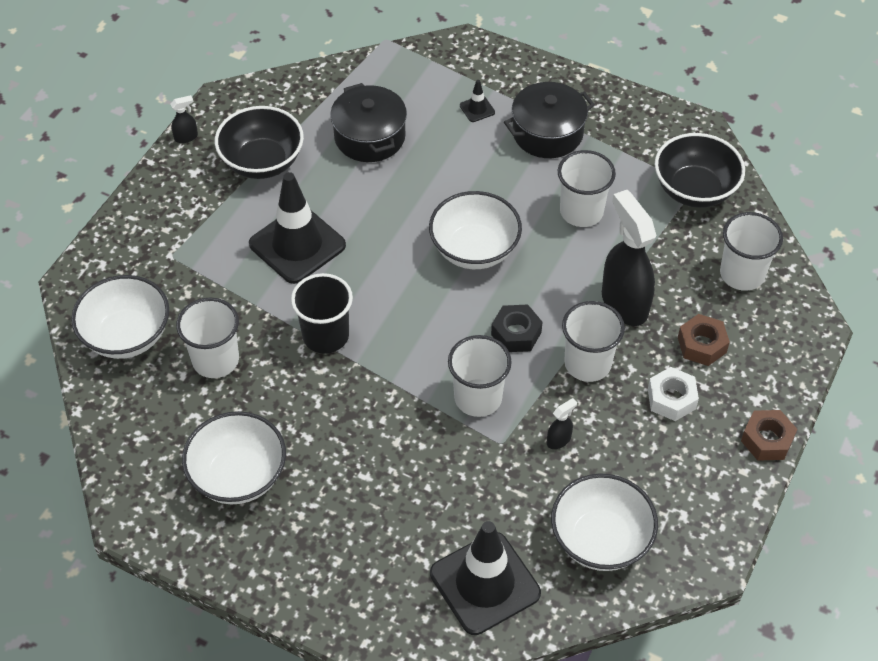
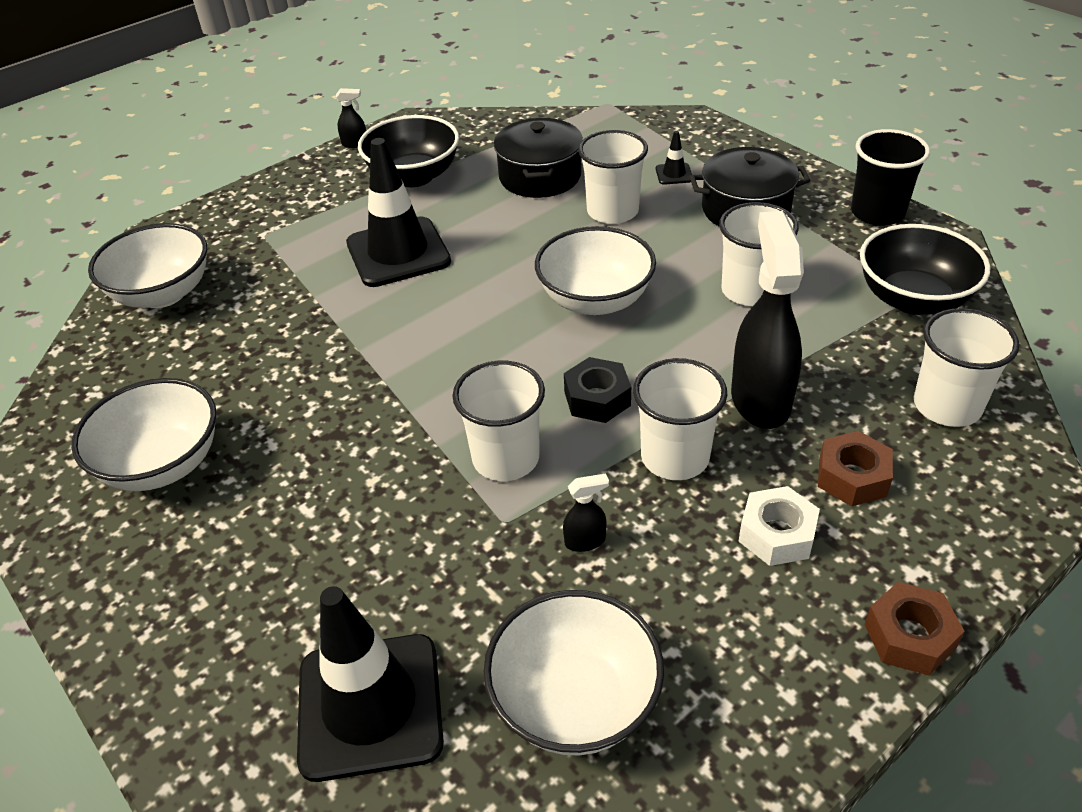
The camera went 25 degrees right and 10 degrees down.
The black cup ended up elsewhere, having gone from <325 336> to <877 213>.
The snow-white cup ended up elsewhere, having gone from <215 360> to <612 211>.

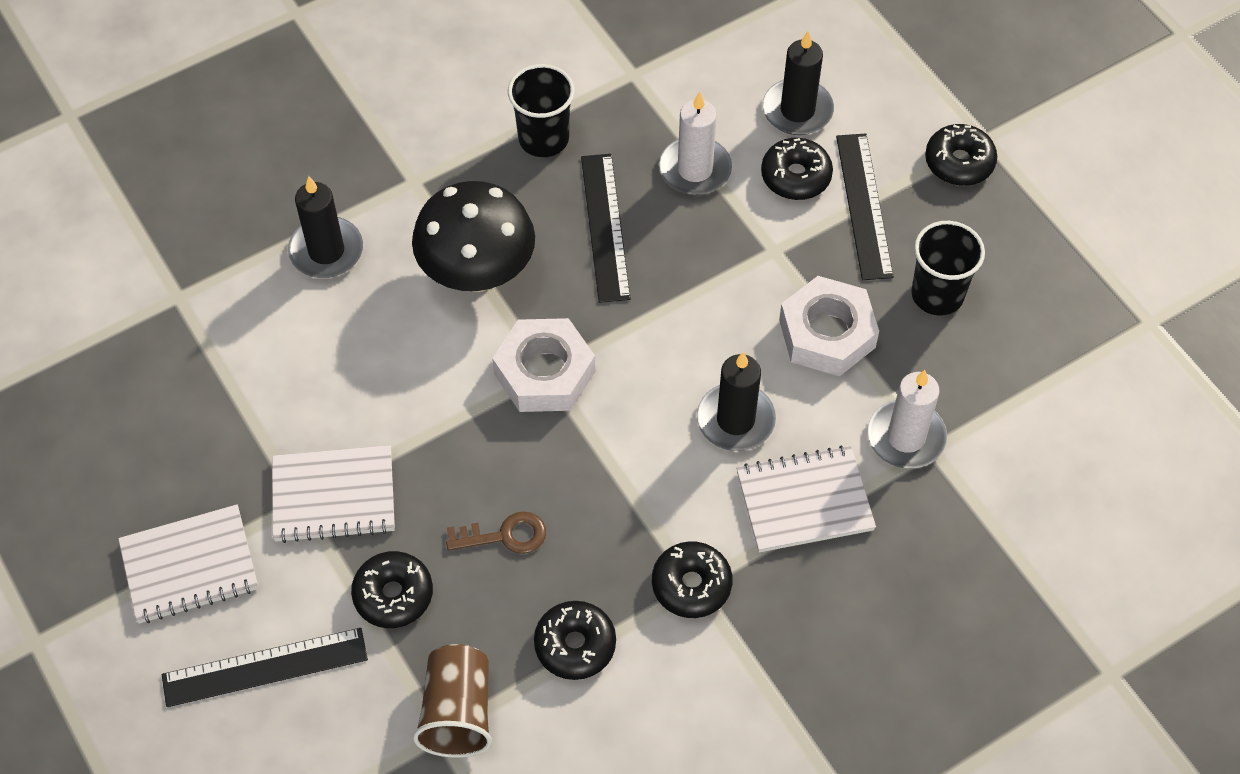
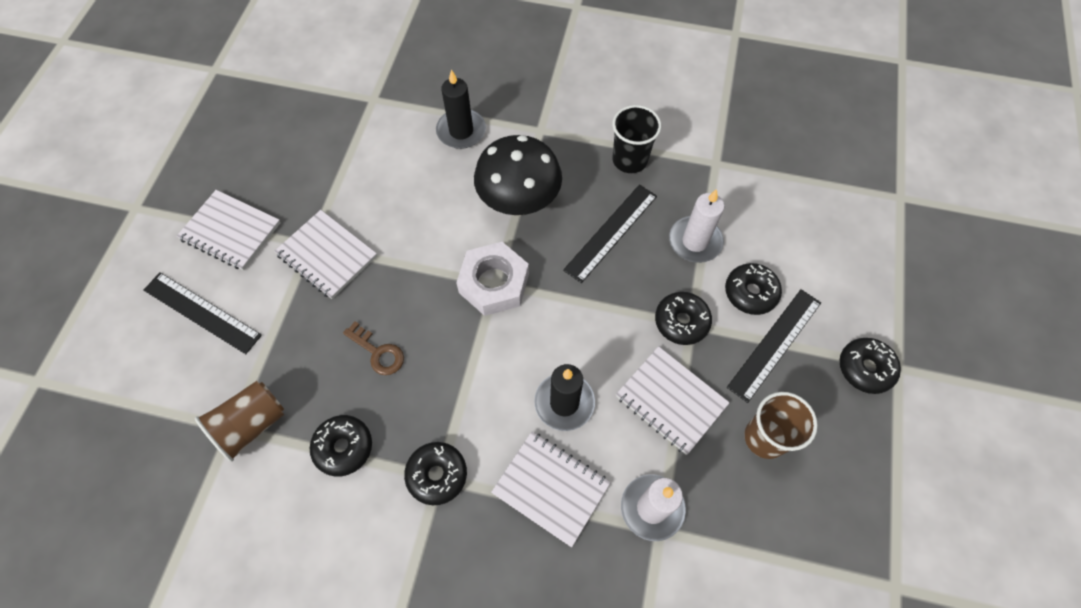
The camera went 45 degrees right and 5 degrees up.
The second view lost the black candle at <797 110>.
What was the black cup at <937 294> turned into the dark brown cup at <765 438>.
Where the snow-white hexagon nut stood at <827 334>, the snow-white notepad came to stand at <671 400>.
The black donut ended up elsewhere, having gone from <393 595> to <681 322>.

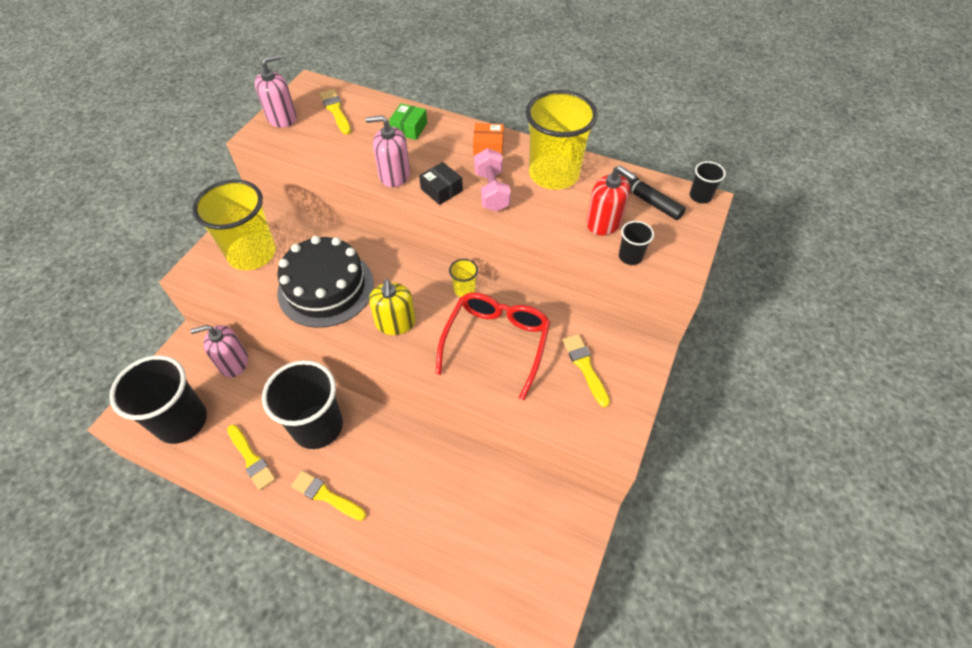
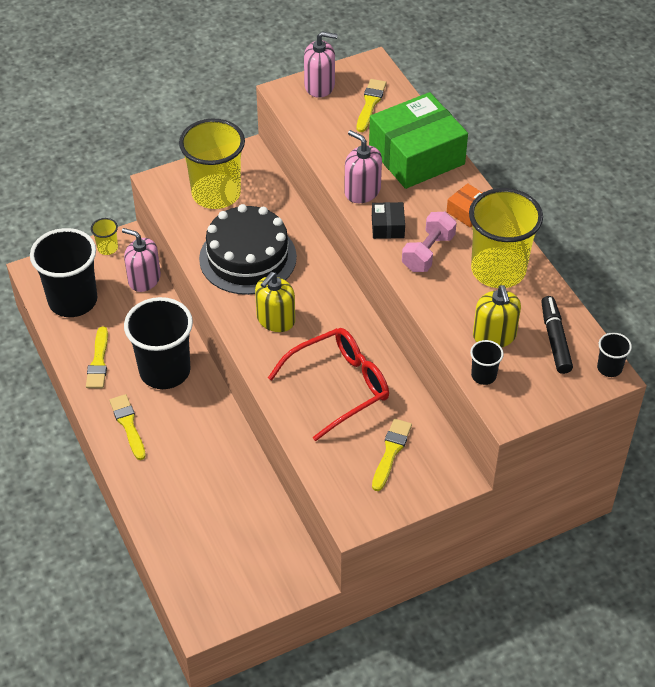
The camera went 40 degrees right and 5 degrees down.
The size of the emerald box at <409 128> changed by a factor of 2.33.
What was the crimson soap pump at <604 222> turned into the yellow soap pump at <494 336>.
The yellow cup ended up elsewhere, having gone from <464 289> to <107 248>.

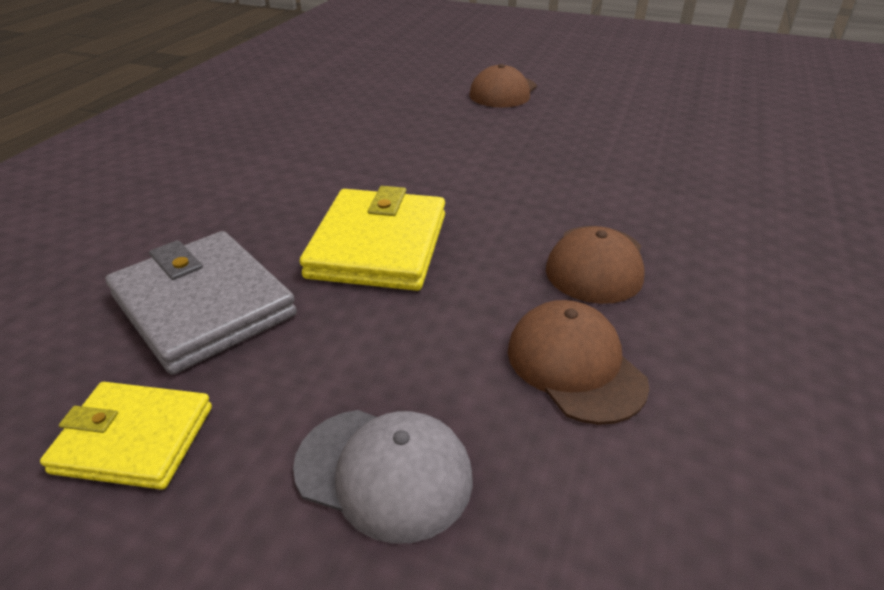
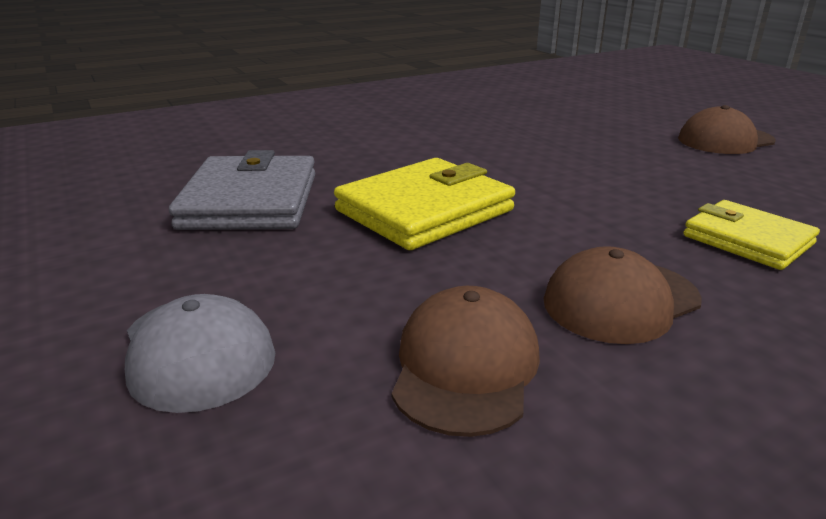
The camera went 40 degrees right and 10 degrees down.
The yellow card wallet ended up elsewhere, having gone from <134 439> to <747 240>.

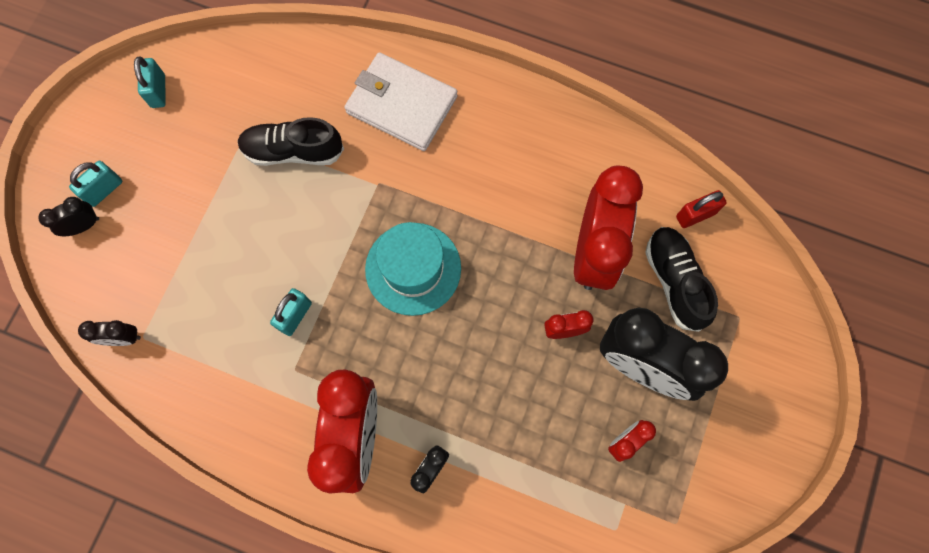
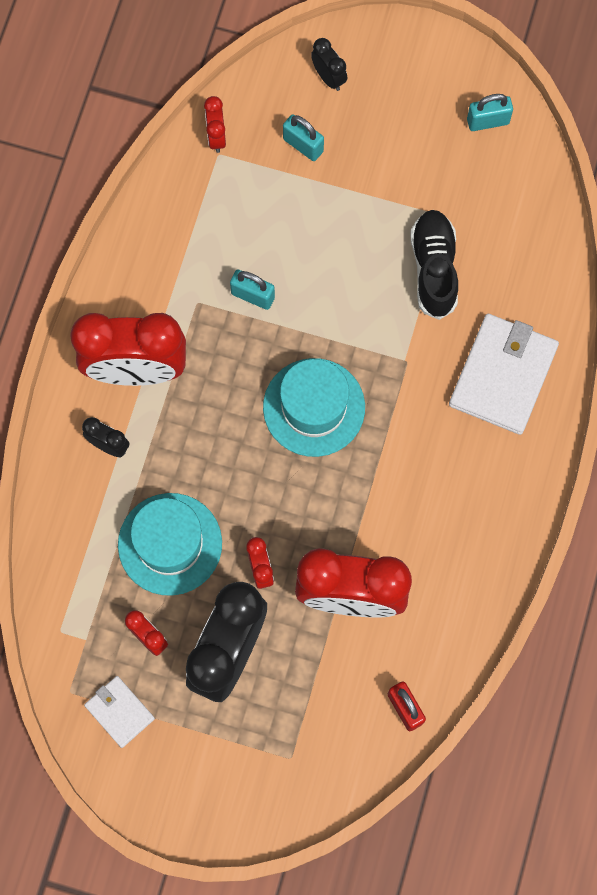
The camera went 85 degrees right and 0 degrees up.
The aqua small lock ended up elsewhere, having gone from <104 190> to <303 145>.
The second view lost the black shoe at <674 281>.
What was the black alarm clock at <123 338> turned into the crimson alarm clock at <216 137>.
The second view gained the aqua hat at <170 544>.
The second view gained the snow-white card wallet at <119 712>.

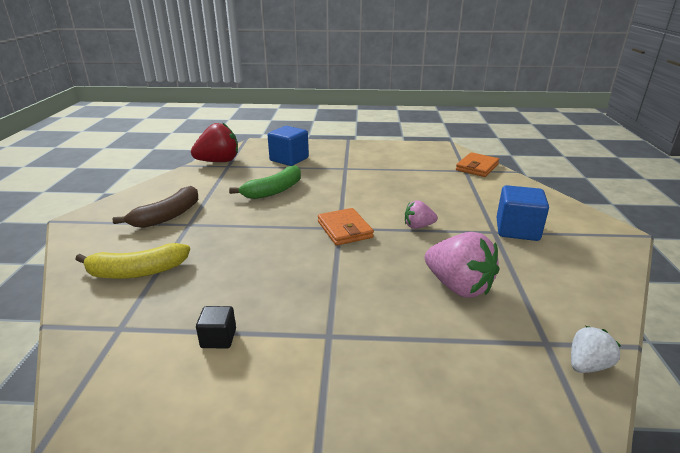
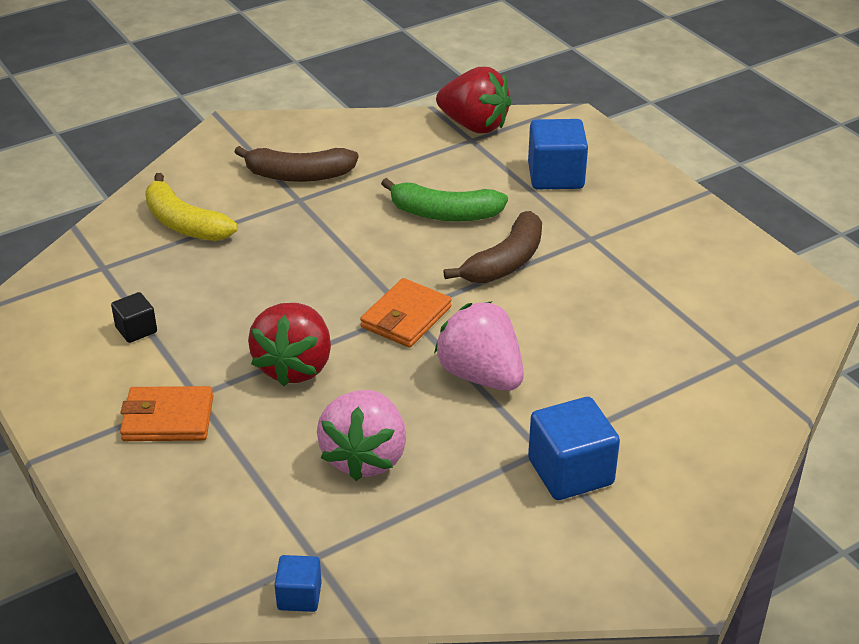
The camera went 55 degrees right and 10 degrees up.
The orange-coloured card wallet ended up elsewhere, having gone from <477 167> to <168 418>.
The size of the rose-pink toy strawberry at <418 226> changed by a factor of 1.83.
Where the snow-white toy strawberry stood at <587 365>, the cobalt block came to stand at <299 596>.
The second view gained the dark brown banana fruit at <505 262>.
The second view gained the crimson toy strawberry at <295 366>.

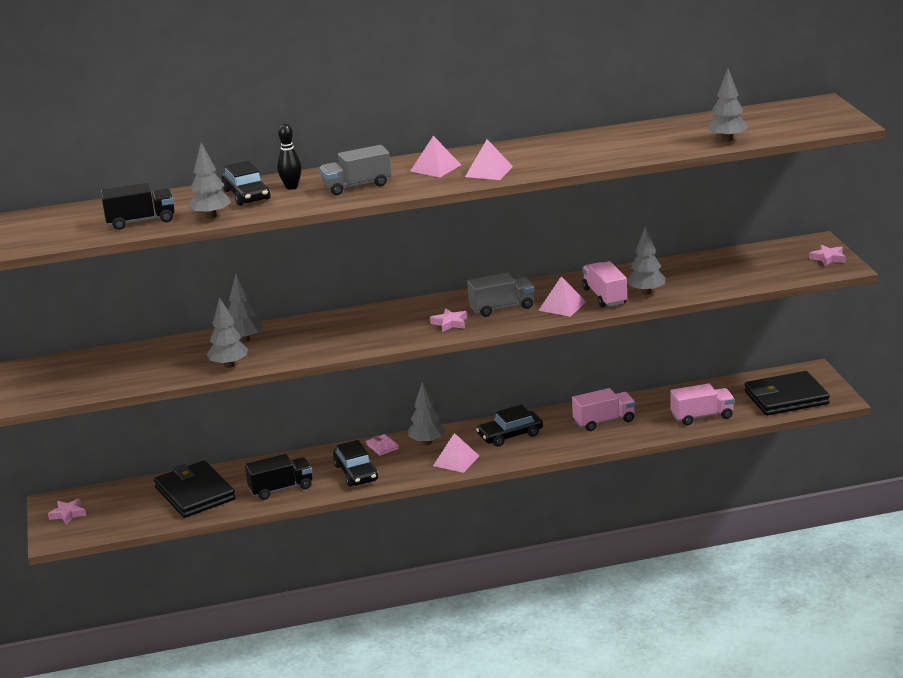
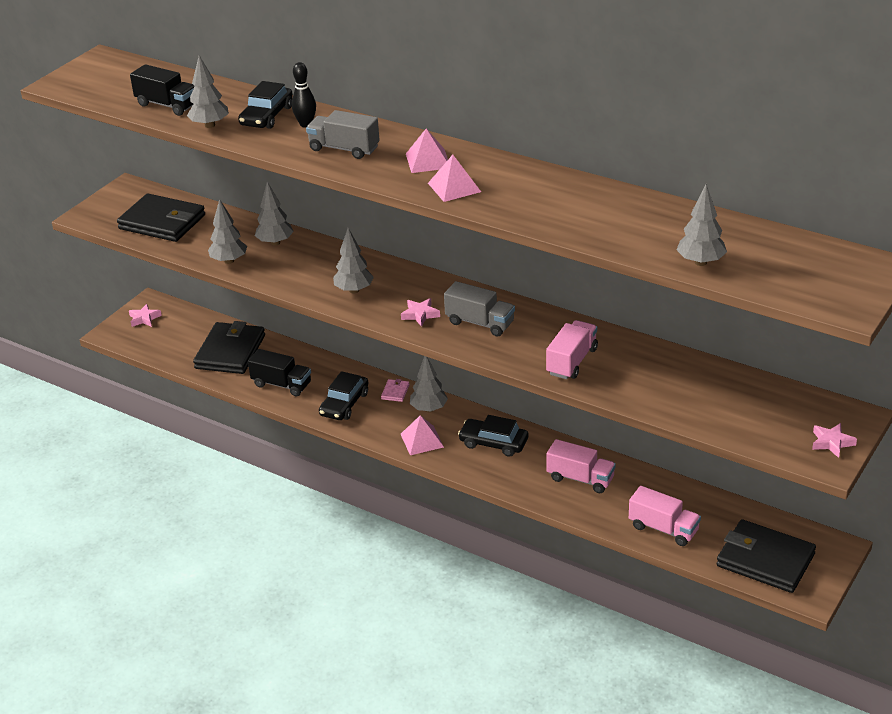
The camera went 45 degrees right and 10 degrees up.
The grey toy tree ended up elsewhere, having gone from <646 292> to <354 290>.
The second view lost the rose-pink pyramid at <562 306>.
The second view gained the black card wallet at <162 222>.

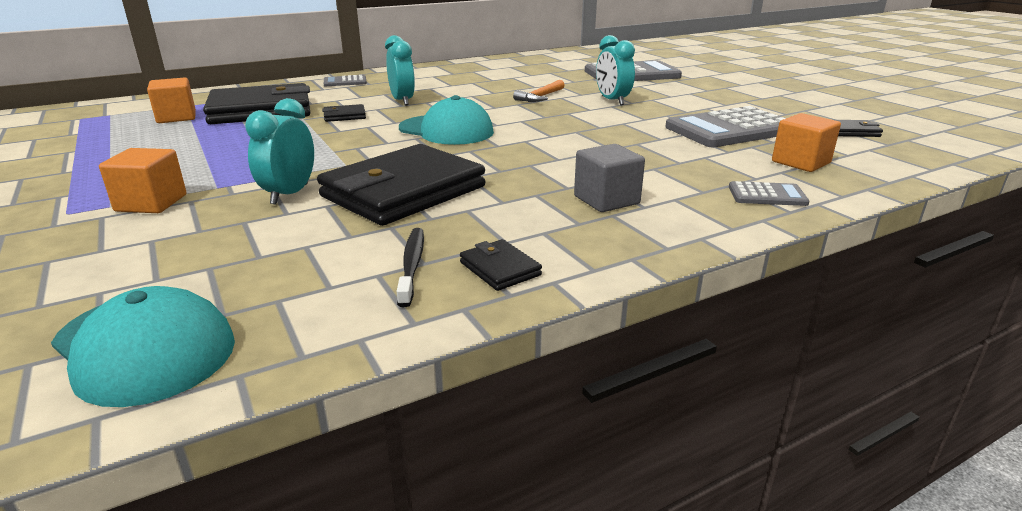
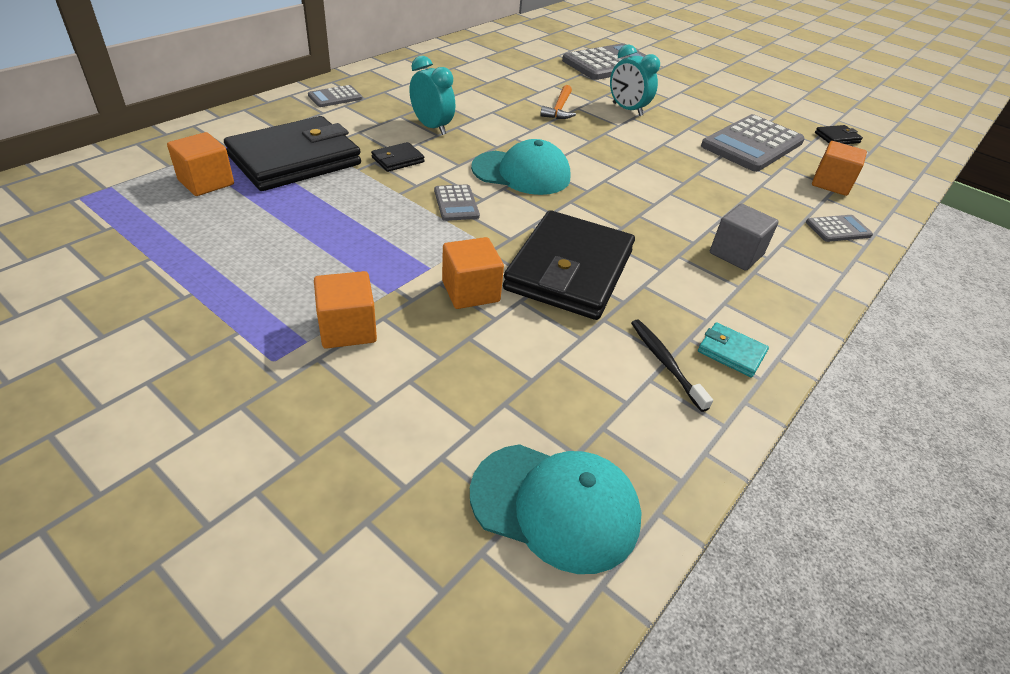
The camera went 25 degrees left and 15 degrees up.
Where the aqua alarm clock stood at <289 194>, the orange-coloured block came to stand at <470 291>.
What was the black card wallet at <500 269> turned into the aqua card wallet at <731 352>.
The second view gained the grey adding machine at <456 203>.

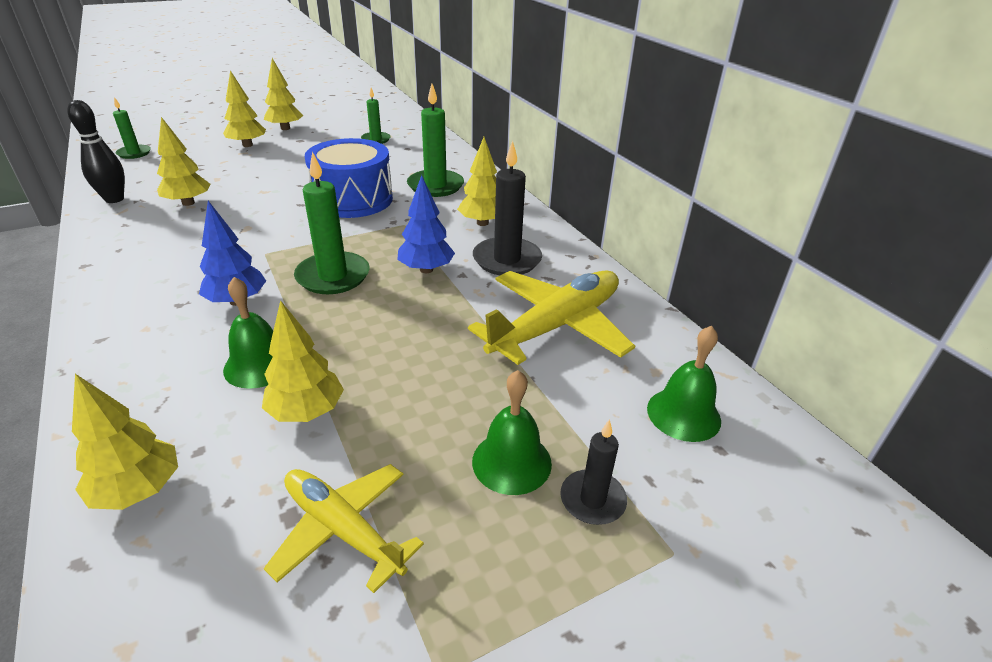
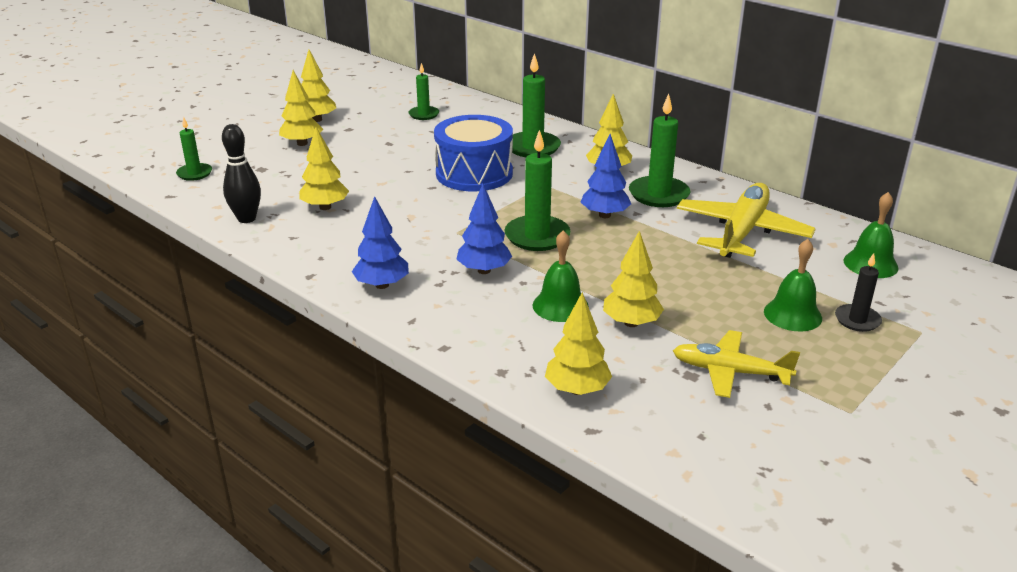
The camera went 20 degrees left and 5 degrees down.
What was the black candle at <507 260> turned into the emerald candle at <658 195>.
The second view gained the cobalt toy tree at <382 285>.

